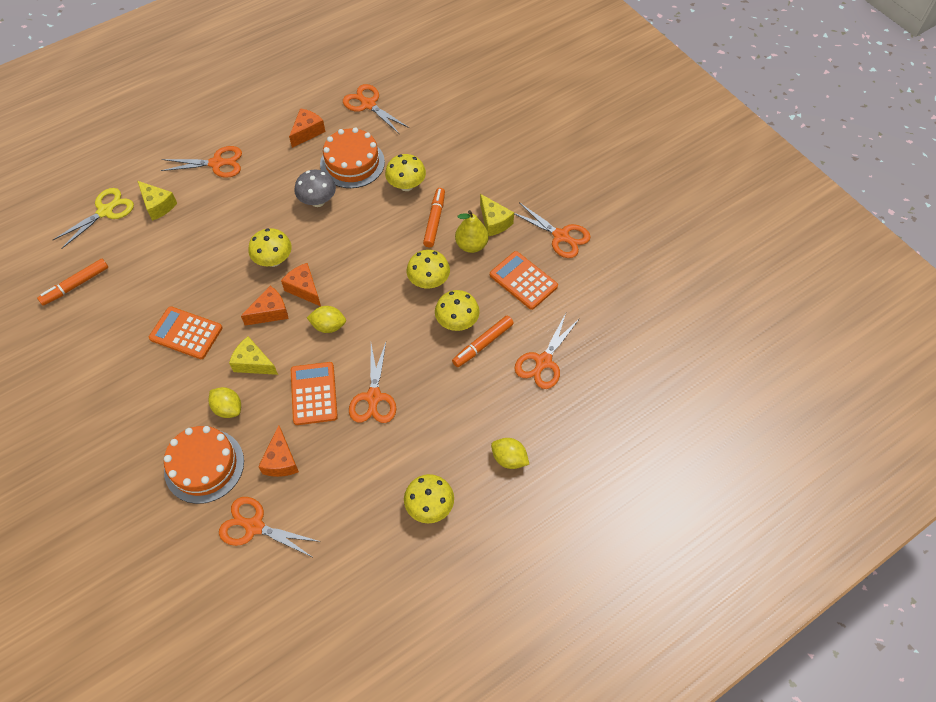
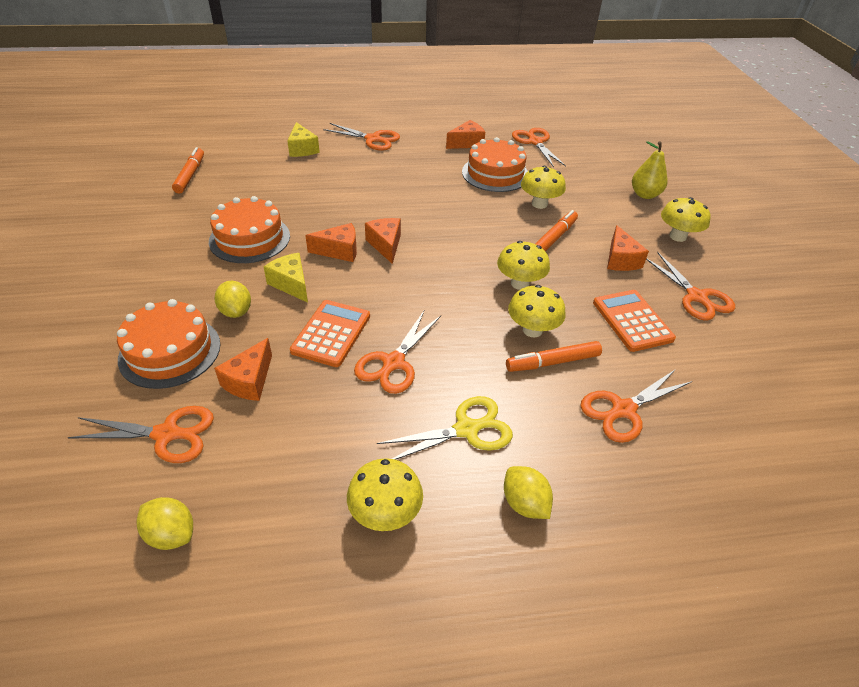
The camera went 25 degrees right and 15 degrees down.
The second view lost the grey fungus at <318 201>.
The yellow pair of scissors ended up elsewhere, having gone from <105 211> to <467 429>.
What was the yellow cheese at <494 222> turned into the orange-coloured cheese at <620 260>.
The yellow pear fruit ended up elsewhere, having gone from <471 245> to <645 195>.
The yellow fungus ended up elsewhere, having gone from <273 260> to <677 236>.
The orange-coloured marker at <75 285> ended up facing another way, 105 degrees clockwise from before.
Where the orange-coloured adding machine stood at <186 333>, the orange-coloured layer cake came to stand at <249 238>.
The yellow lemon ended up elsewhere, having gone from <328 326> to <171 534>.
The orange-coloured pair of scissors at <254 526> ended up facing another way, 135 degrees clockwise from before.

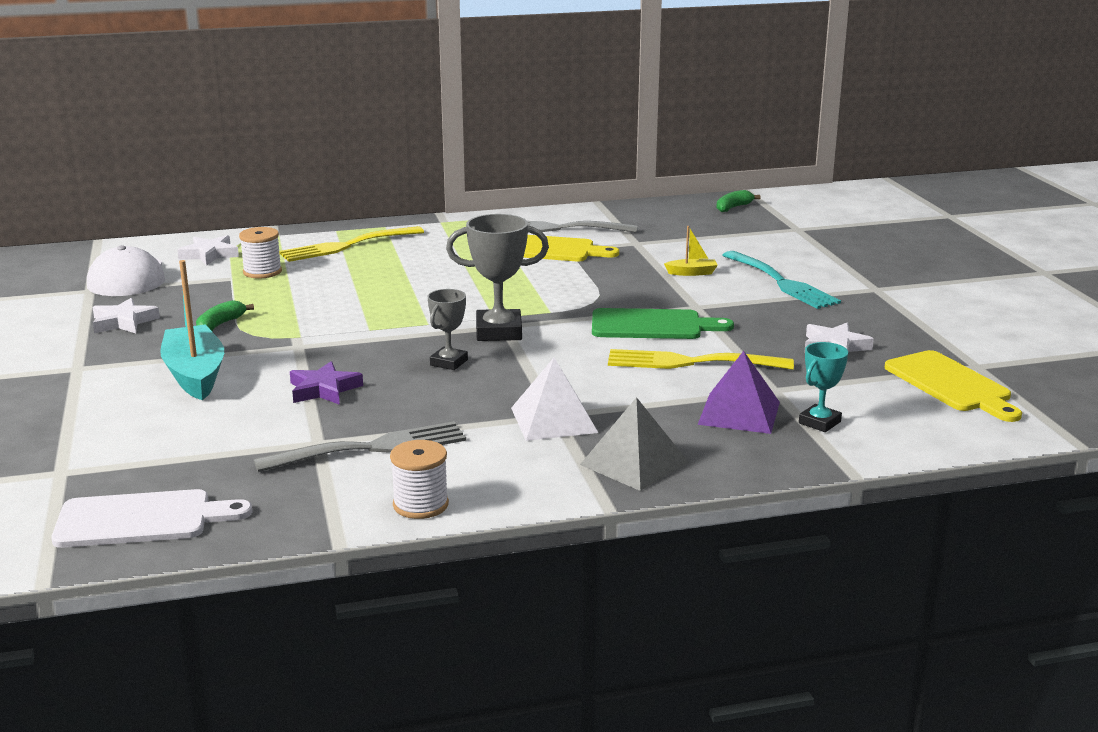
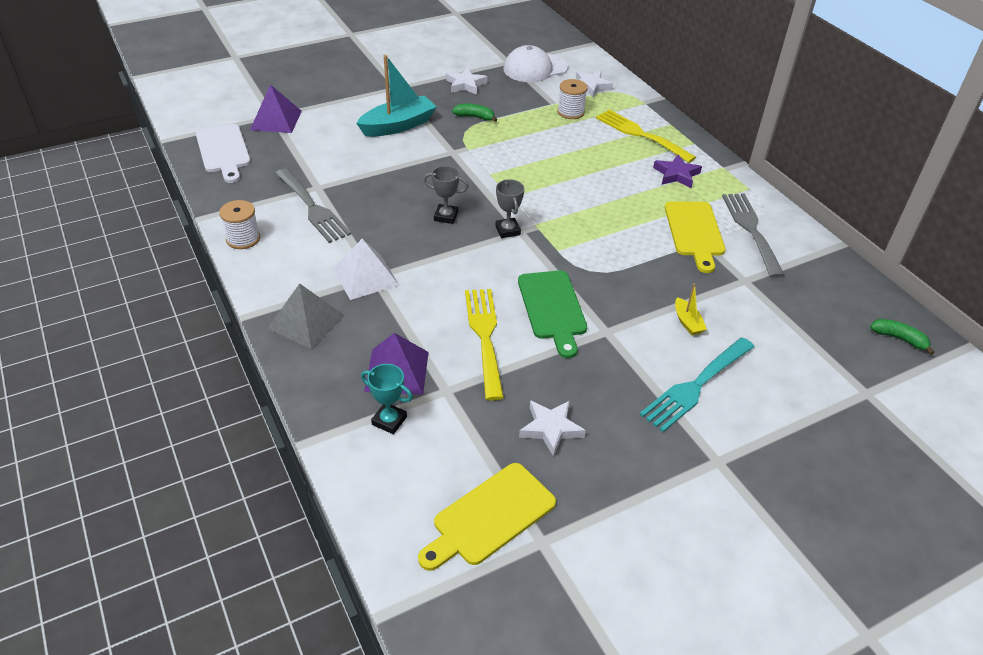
The camera went 75 degrees right and 20 degrees up.
The size of the grey award cup at <499 332> changed by a factor of 0.60.
The purple star shape ended up elsewhere, having gone from <324 389> to <676 175>.
The second view gained the purple pyramid at <276 120>.

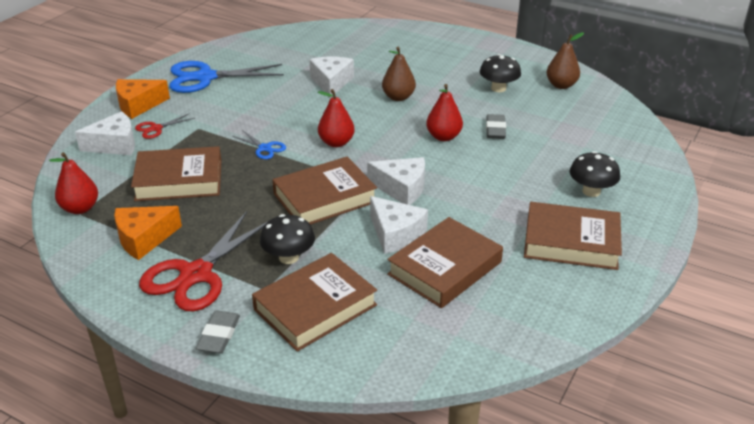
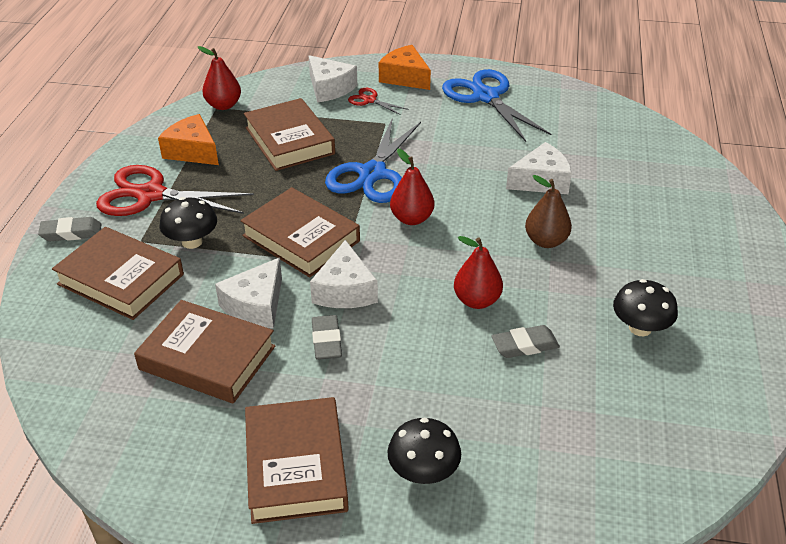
The camera went 70 degrees right and 5 degrees up.
The second view lost the dark brown pear fruit at <561 85>.
The size of the cobalt pair of scissors at <265 148> changed by a factor of 2.14.
The second view gained the grey pencil eraser at <326 341>.

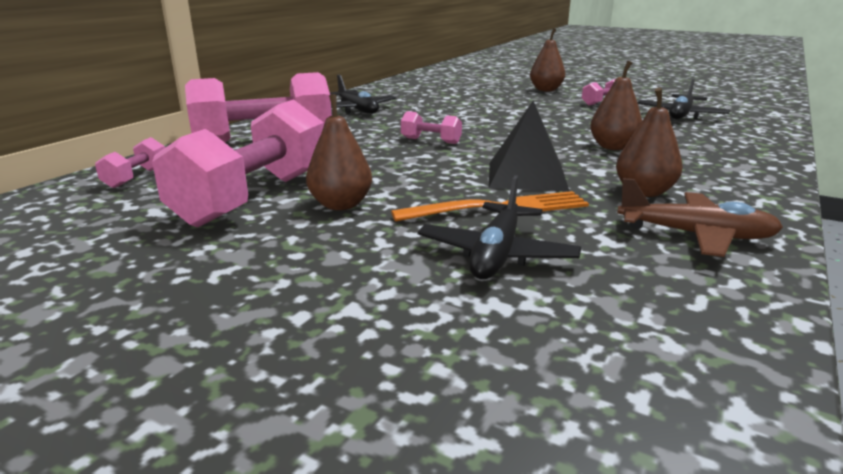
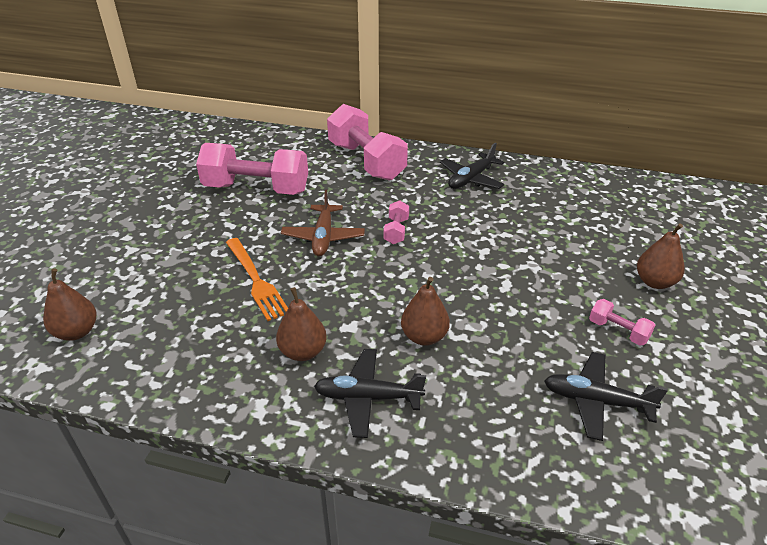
The camera went 75 degrees right and 15 degrees up.
The dark brown pear fruit ended up elsewhere, having gone from <341 205> to <77 332>.
The second view lost the black pyramid at <527 176>.
The second view lost the rose-pink hand weight at <136 177>.
The black toy plane ended up elsewhere, having gone from <497 254> to <368 398>.
The dark brown toy plane ended up elsewhere, having gone from <695 235> to <323 237>.

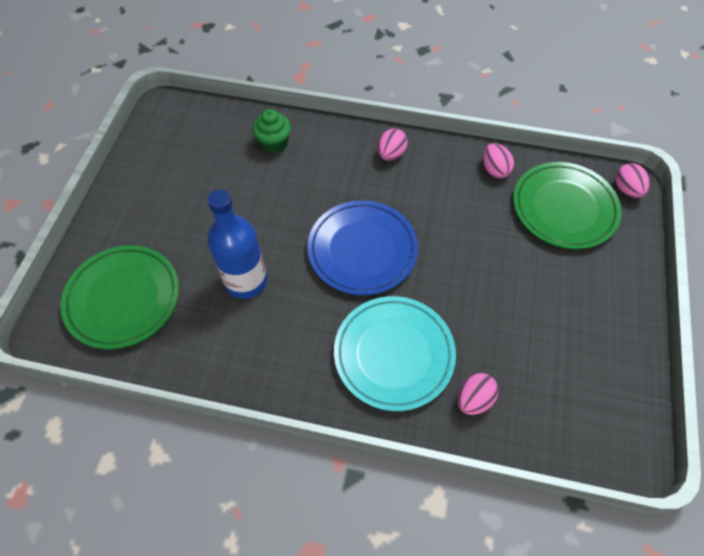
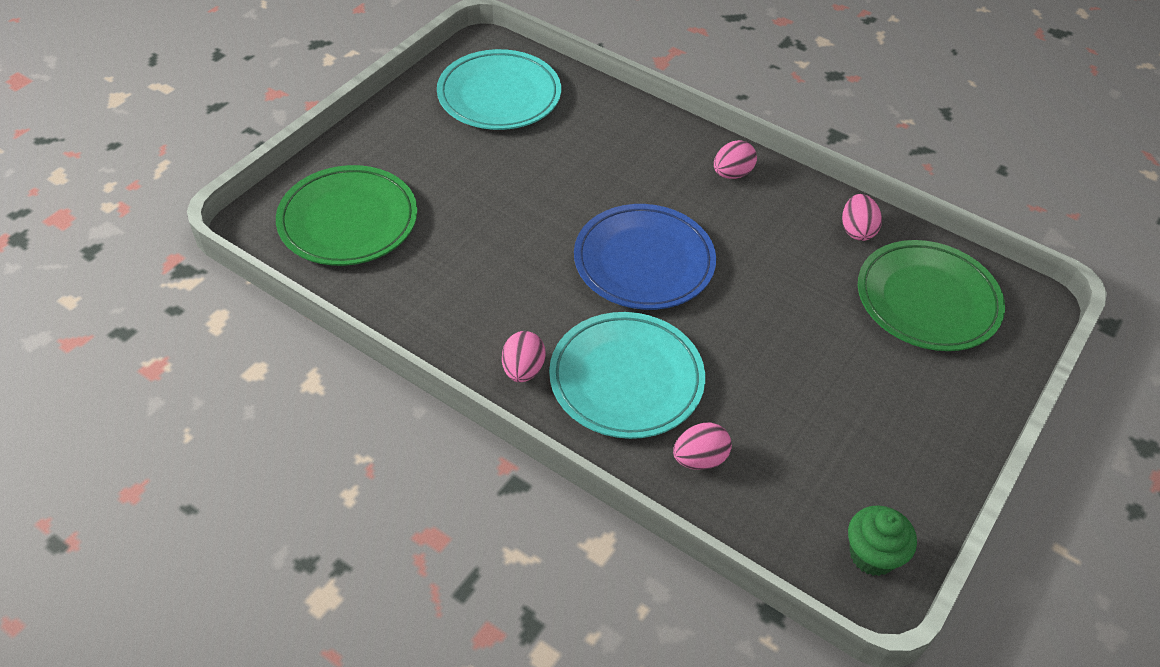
The camera went 20 degrees right and 10 degrees down.
The emerald cupcake ended up elsewhere, having gone from <274 143> to <872 555>.
The rose-pink egg shape ended up elsewhere, having gone from <626 189> to <523 370>.
The second view lost the cobalt bottle at <246 281>.
The second view gained the aqua plate at <499 96>.

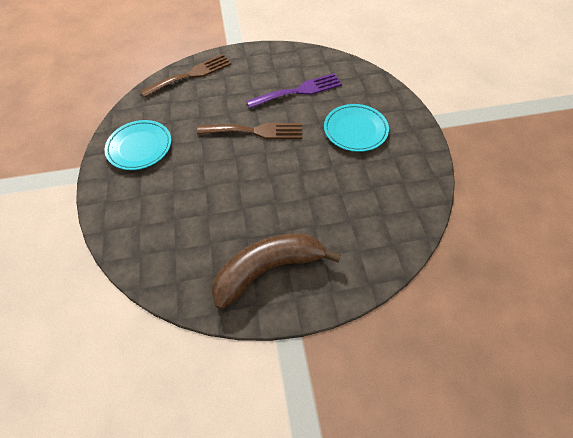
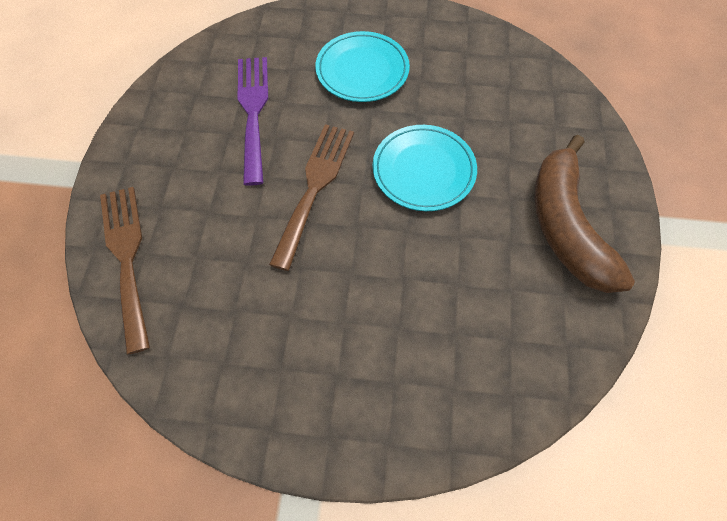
The camera went 75 degrees left and 5 degrees up.
The aqua plate ended up elsewhere, having gone from <139 147> to <424 170>.

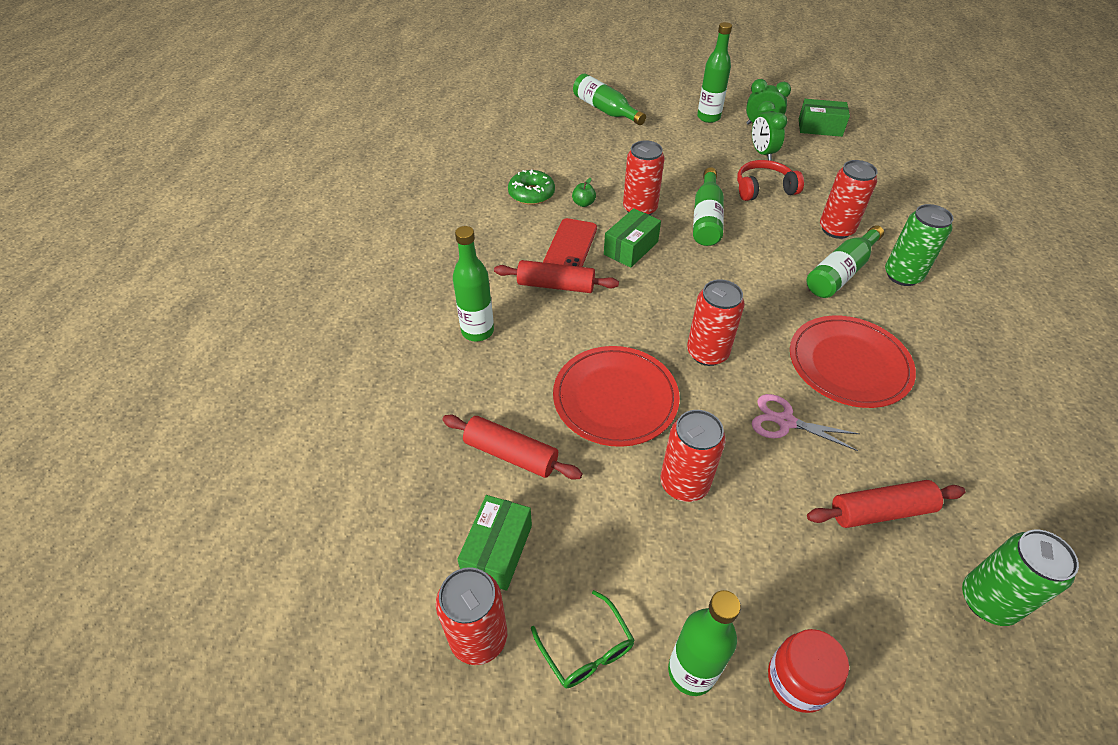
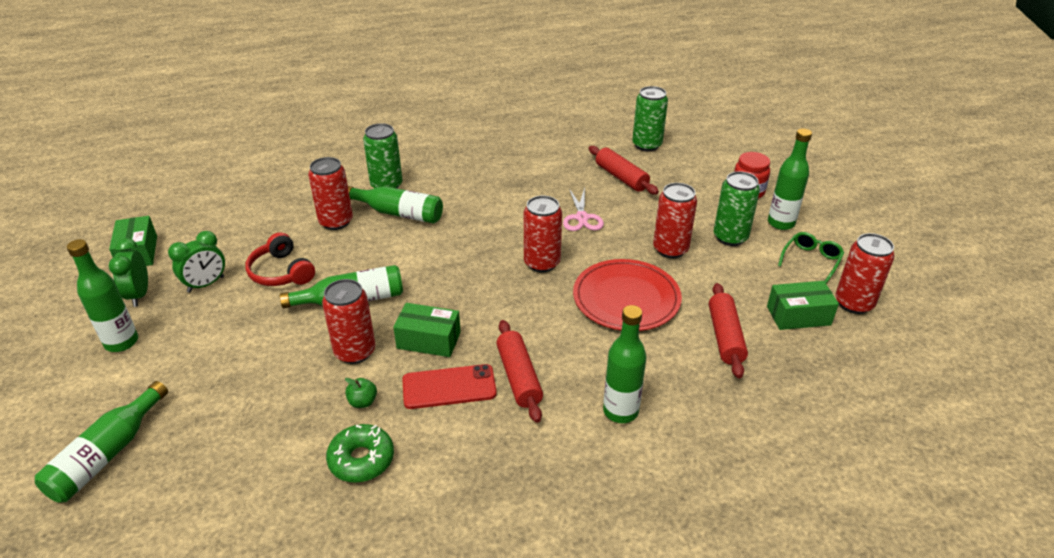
The camera went 115 degrees left and 10 degrees down.
The second view lost the crimson plate at <849 364>.
The second view gained the emerald soda can at <730 237>.

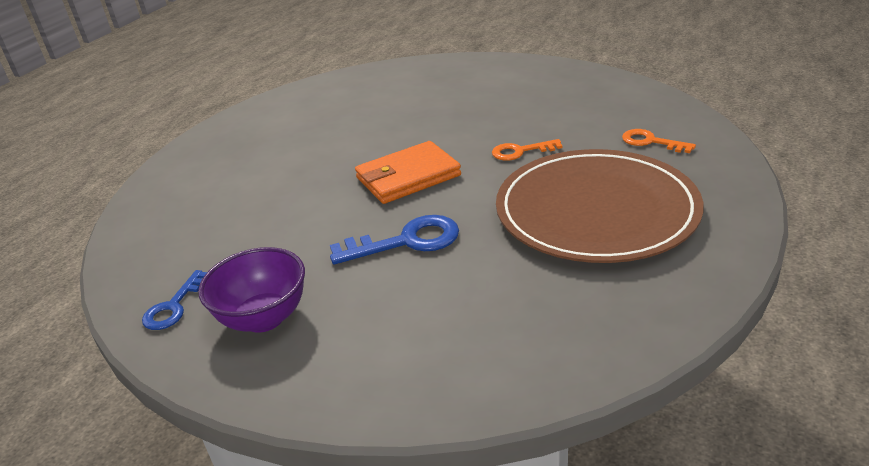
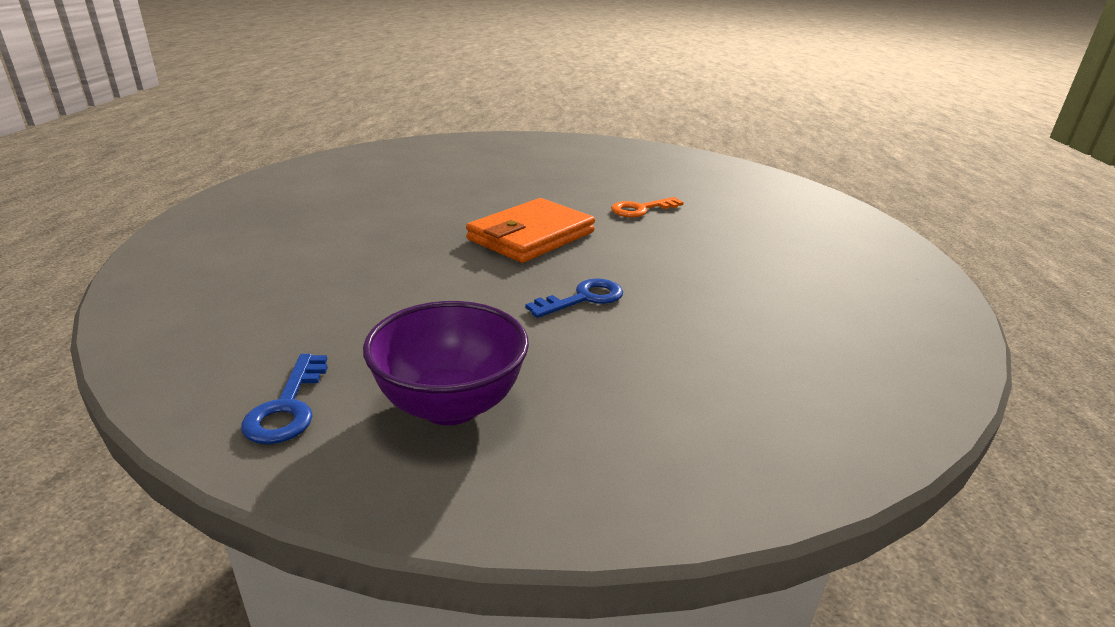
The camera went 25 degrees left and 5 degrees down.
The second view lost the orange-coloured latchkey at <651 142>.
The second view lost the dark brown plate at <596 210>.
The size of the cobalt latchkey at <406 241> changed by a factor of 0.64.

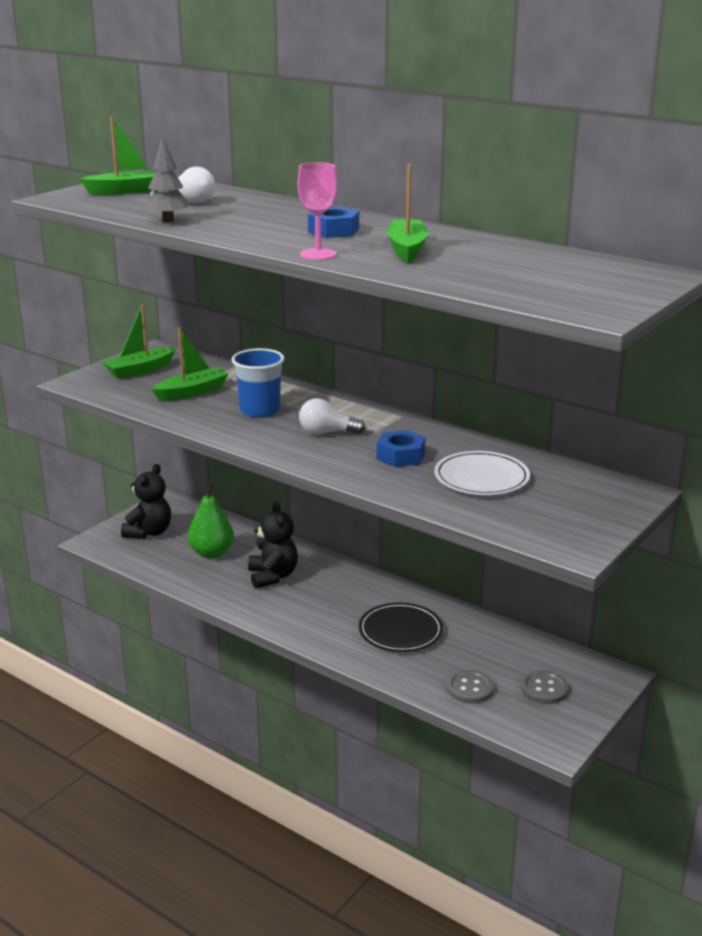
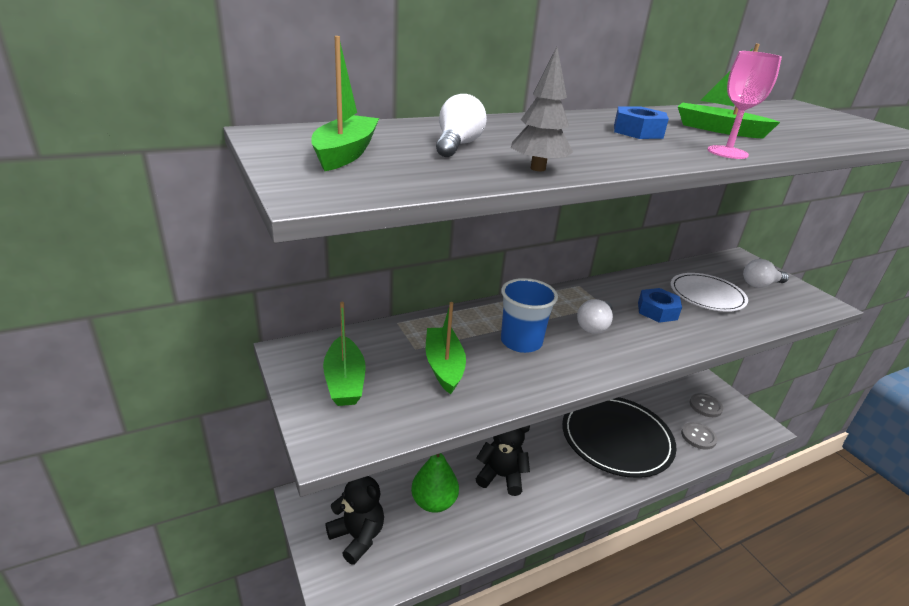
The camera went 65 degrees left and 5 degrees up.
The size of the black plate at <400 631> changed by a factor of 1.67.
The second view gained the snow-white lightbulb at <760 285>.

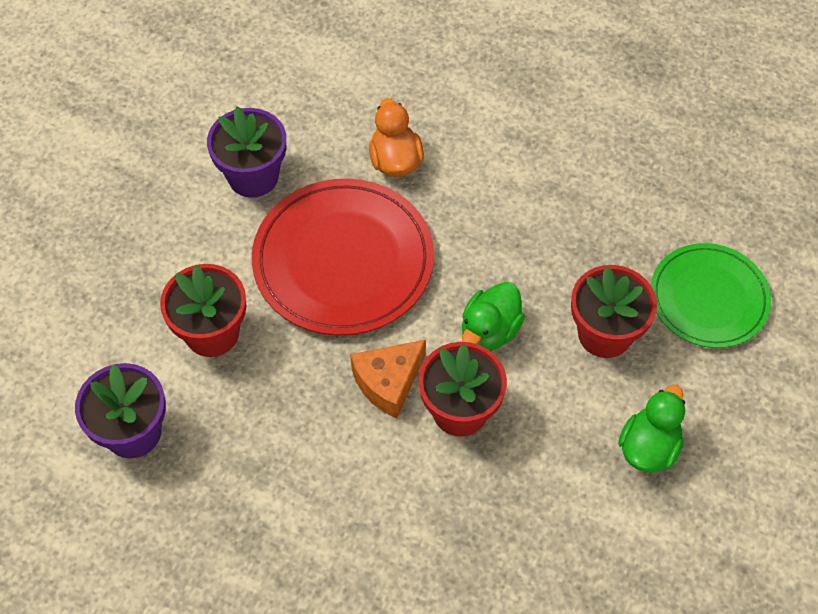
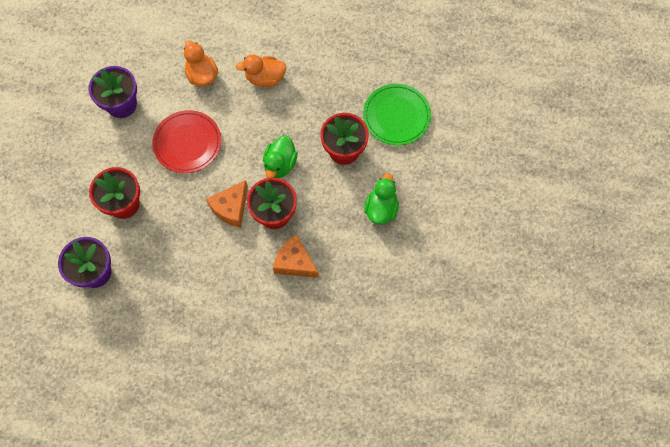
The camera went 15 degrees left and 10 degrees up.
The size of the crimson plate at <343 260> changed by a factor of 0.65.
The second view gained the orange-coloured duck at <265 78>.
The second view gained the orange-coloured cheese at <295 262>.

